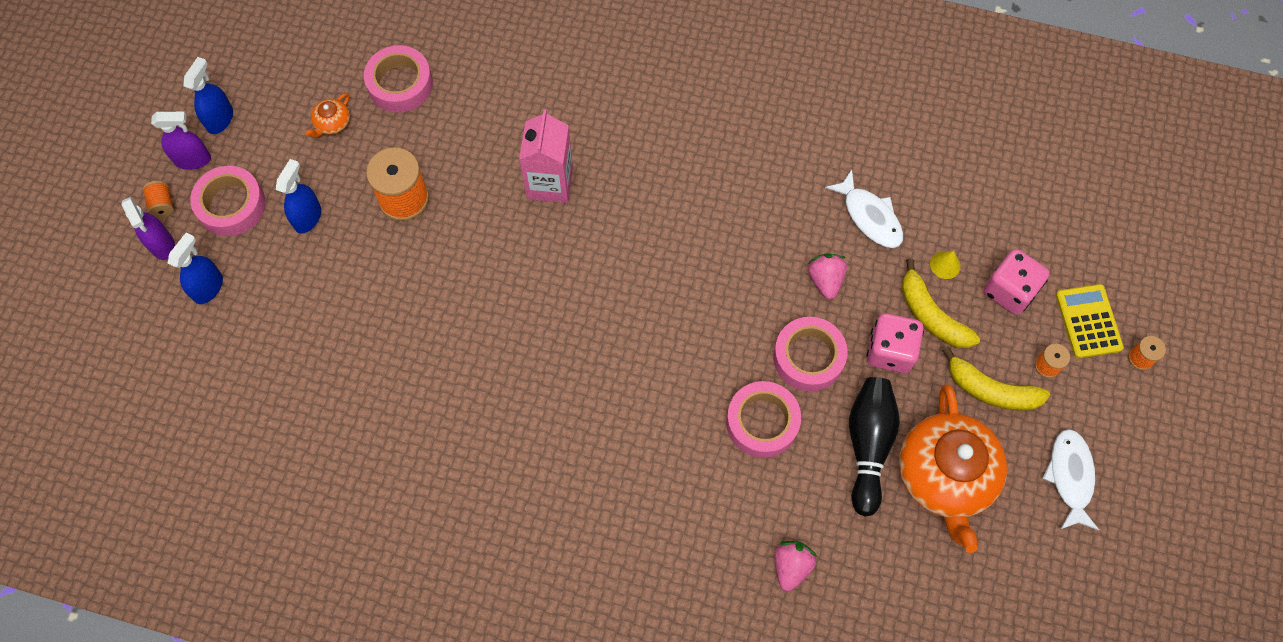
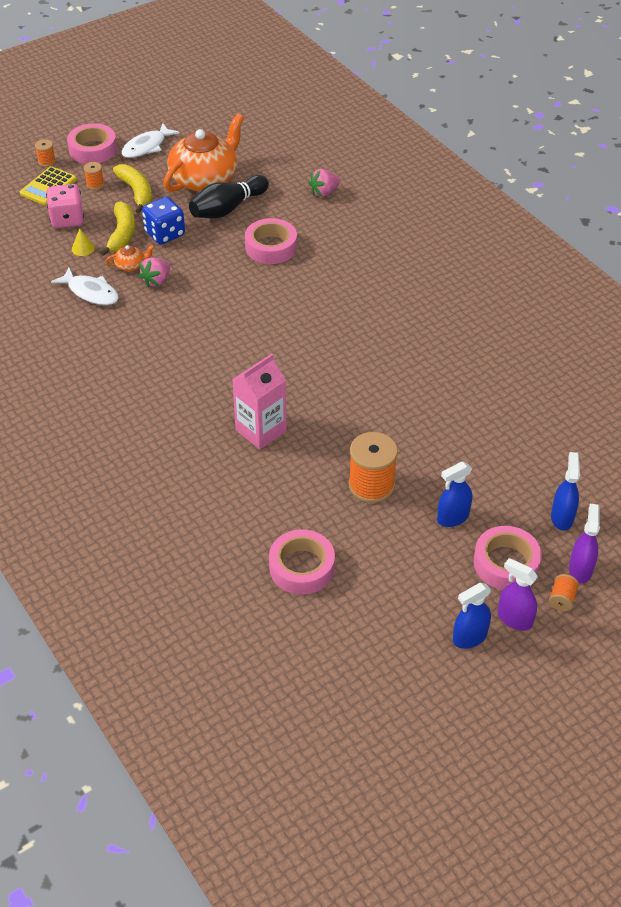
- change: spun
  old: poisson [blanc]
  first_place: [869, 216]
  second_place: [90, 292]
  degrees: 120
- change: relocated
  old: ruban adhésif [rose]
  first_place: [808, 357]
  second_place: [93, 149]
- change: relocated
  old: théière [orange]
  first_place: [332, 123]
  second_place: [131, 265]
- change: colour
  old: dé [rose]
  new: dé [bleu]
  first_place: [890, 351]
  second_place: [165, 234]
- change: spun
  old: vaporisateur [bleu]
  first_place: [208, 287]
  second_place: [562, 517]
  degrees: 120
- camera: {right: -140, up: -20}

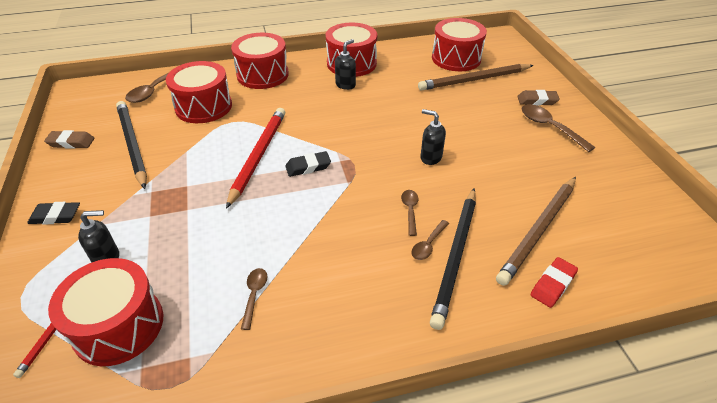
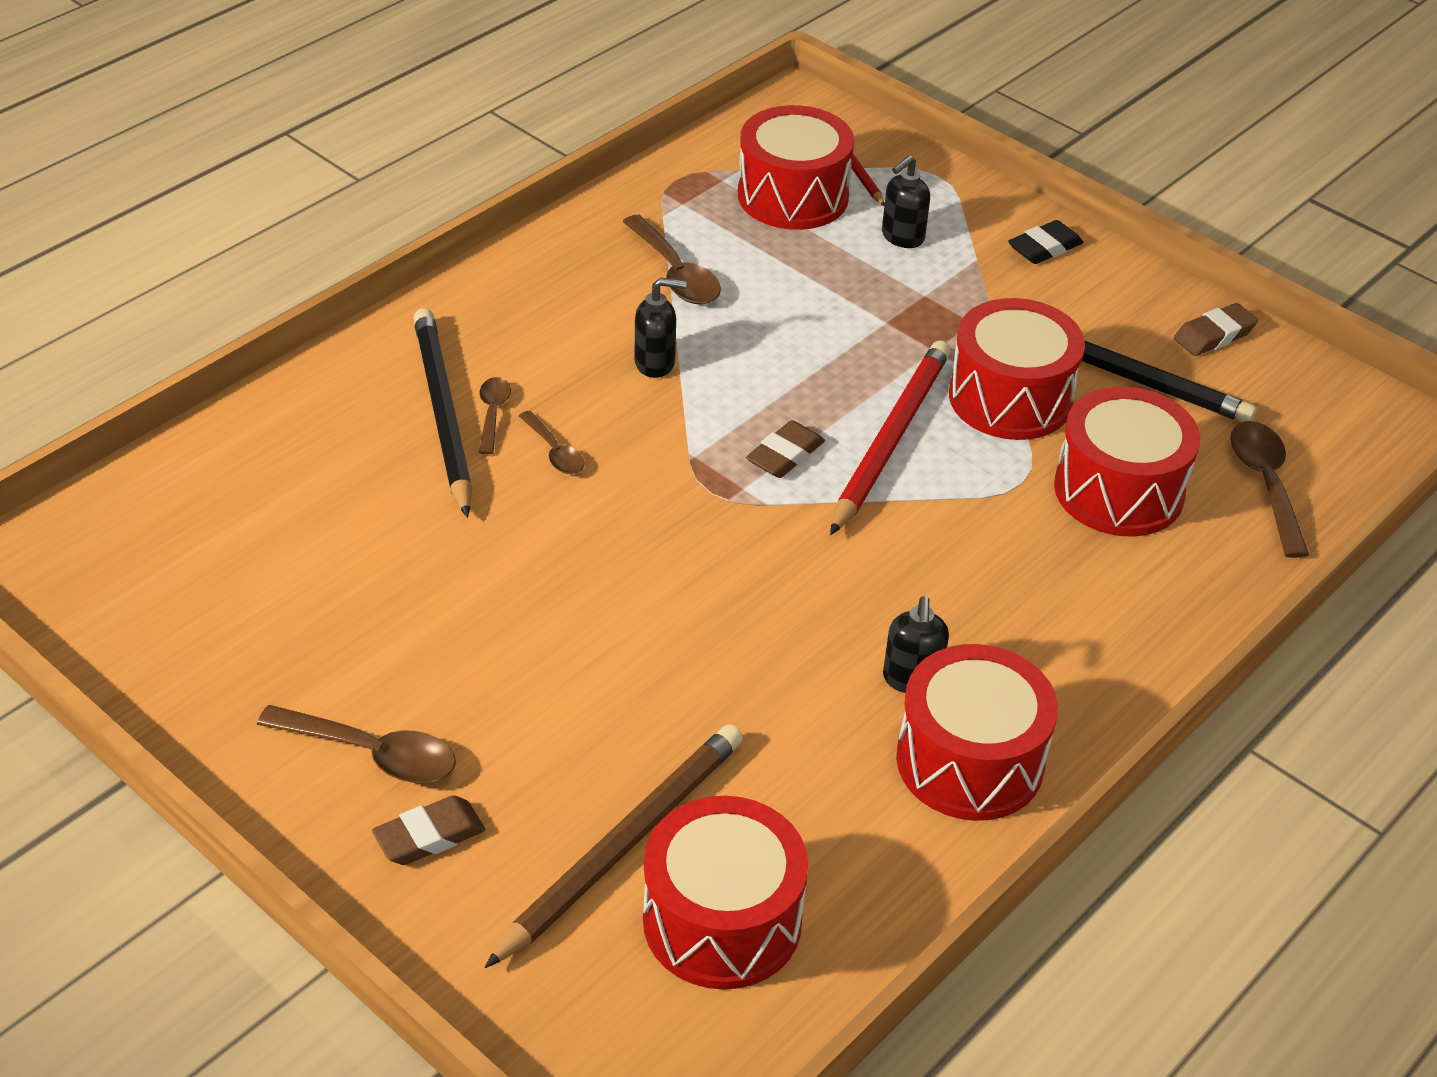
- change: size
  old: cuillère [marron]
  first_place: [254, 295]
  second_place: [675, 273]
  factor: 1.68
- change: relocated
  old: distributeur de savon [noir]
  first_place: [430, 157]
  second_place: [655, 363]
- change: colour
  old: gomme [noir]
  new: gomme [marron]
  first_place: [308, 167]
  second_place: [785, 455]
- change: spun
  old: crayon [rouge]
  first_place: [258, 156]
  second_place: [890, 439]
  degrees: -135
- change: relocated
  old: tambour [rouge]
  first_place: [262, 75]
  second_place: [1010, 398]
- change: missing
  old: crayon [marron]
  first_place: [539, 231]
- change: missing
  old: gomme [rouge]
  first_place: [553, 285]
- camera: {right: 145, up: 0}

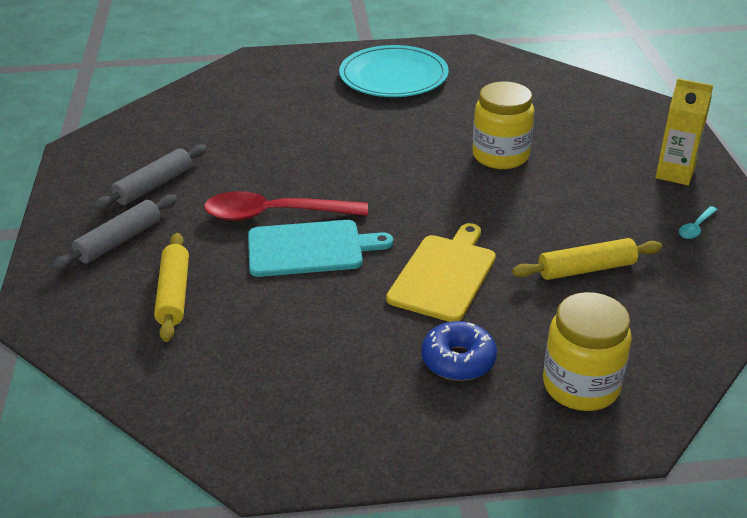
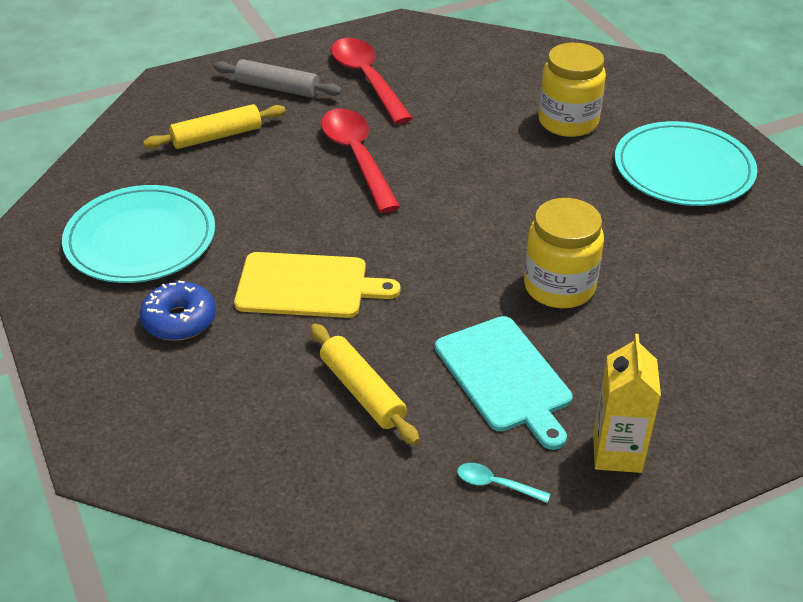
- change: appeared
  new: assiette [turquoise]
  second_place: [140, 239]
- change: exchanged
  old: rouleau à pâtisserie [gris]
  new: cuillère [rouge]
  first_place: [154, 186]
  second_place: [367, 80]
- change: relocated
  old: planche à découper [turquoise]
  first_place: [310, 248]
  second_place: [505, 377]
- change: relocated
  old: bocal [jaune]
  first_place: [581, 386]
  second_place: [568, 122]
- camera: {right: 70, up: 5}

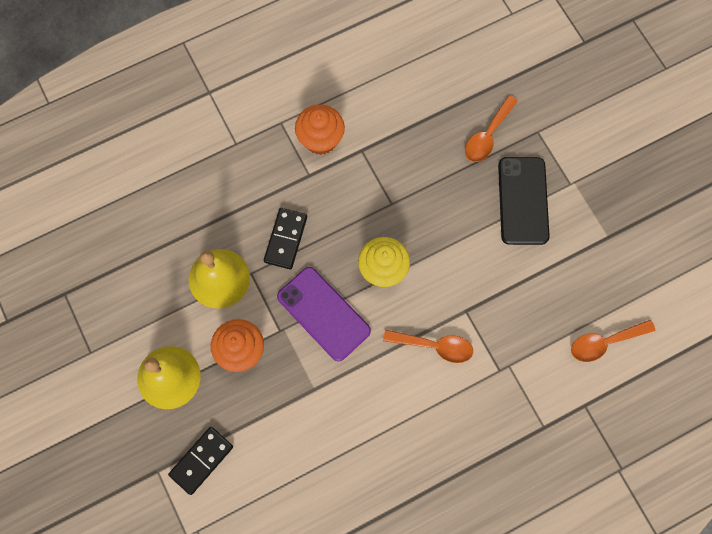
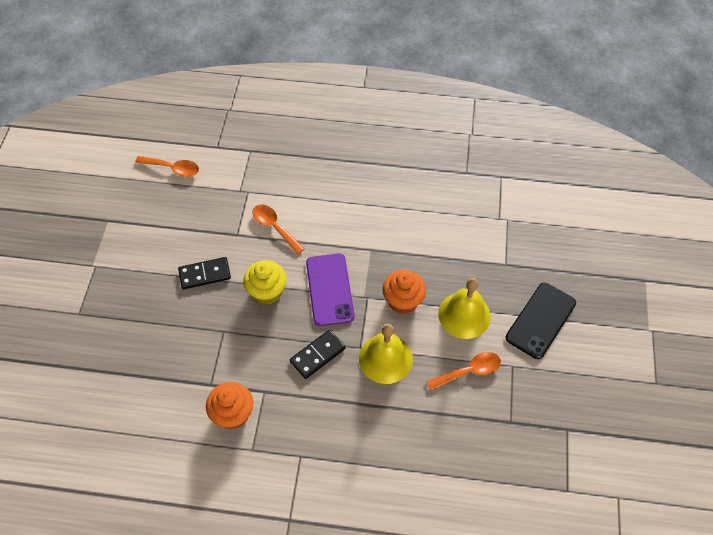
- change: relocated
  old: domino [noir]
  first_place: [201, 460]
  second_place: [205, 274]
- change: relocated
  old: cuillère [orange]
  first_place: [487, 135]
  second_place: [469, 371]
- change: relocated
  old: téléphone [noir]
  first_place: [523, 201]
  second_place: [540, 320]
- camera: {right: -145, up: -15}

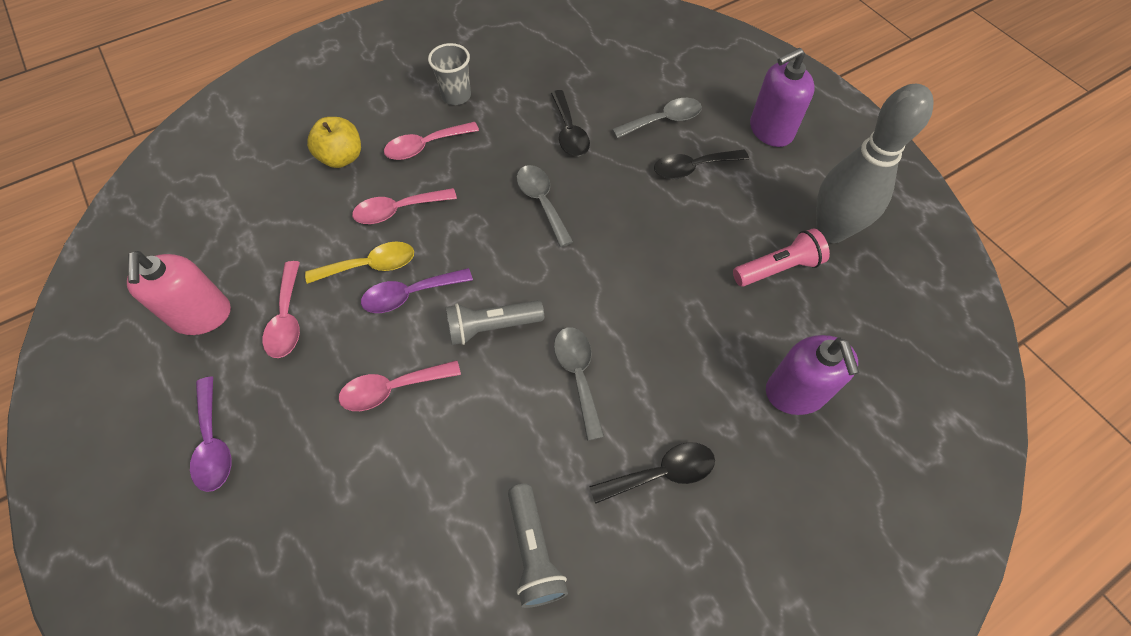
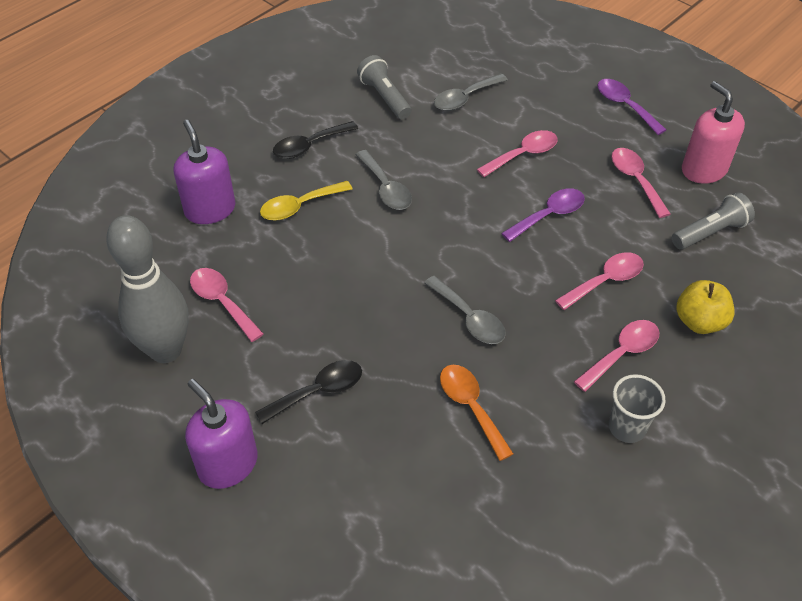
- change: spun
  old: distributeur de savon [violet]
  first_place: [770, 130]
  second_place: [228, 464]
  degrees: -90
- change: exchanged
  old: lampe de poche [rose]
  new: cuillère [rose]
  first_place: [778, 268]
  second_place: [222, 302]
- change: relocated
  old: cuillère [jaune]
  first_place: [370, 265]
  second_place: [299, 206]
- change: relocated
  old: cuillère [gris]
  first_place: [663, 120]
  second_place: [465, 98]
- change: colour
  old: cuillère [noir]
  new: cuillère [orange]
  first_place: [569, 132]
  second_place: [470, 407]
- change: relocated
  old: lampe de poche [gris]
  first_place: [491, 327]
  second_place: [710, 232]
- camera: {right: 165, up: -10}

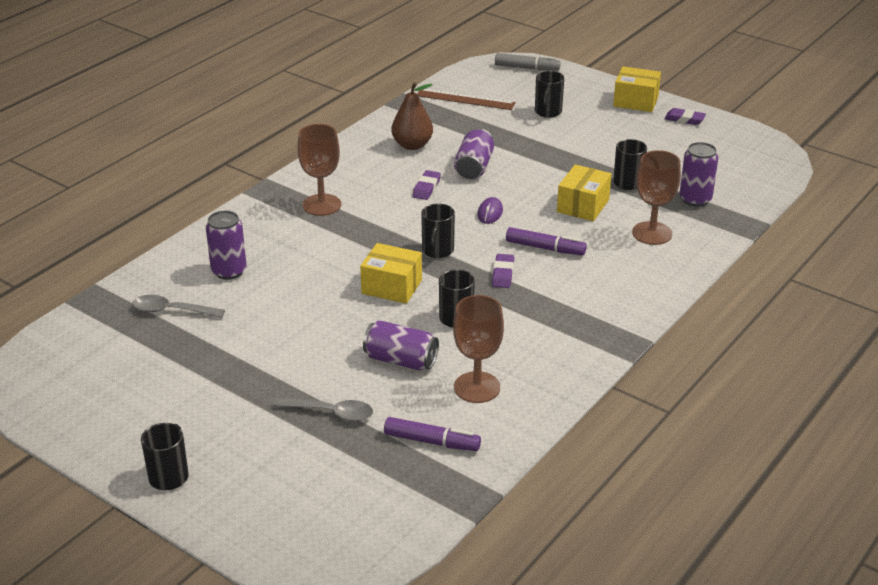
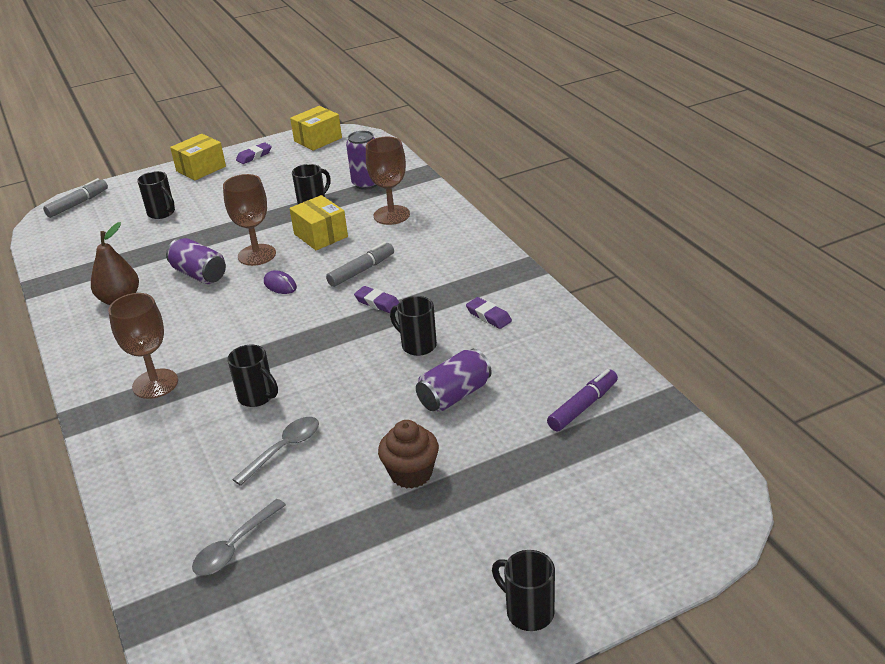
- change: relocated
  old: verre à pied [marron]
  first_place: [477, 387]
  second_place: [257, 255]
- change: relocated
  old: tasse [noir]
  first_place: [437, 251]
  second_place: [257, 397]
- change: relocated
  old: cuillère [gris]
  first_place: [330, 413]
  second_place: [284, 449]
- change: relocated
  old: boîte [jaune]
  first_place: [391, 287]
  second_place: [318, 139]
- change: colour
  old: feutre [violet]
  new: feutre [gris]
  first_place: [545, 248]
  second_place: [361, 271]
- change: appeared
  new: muffin [marron]
  second_place: [411, 473]
- change: relocated
  old: gomme [violet]
  first_place: [426, 188]
  second_place: [488, 316]
- change: missing
  old: canette [violet]
  first_place: [229, 271]
- change: missing
  old: règle [marron]
  first_place: [465, 99]
- camera: {right: -60, up: 0}

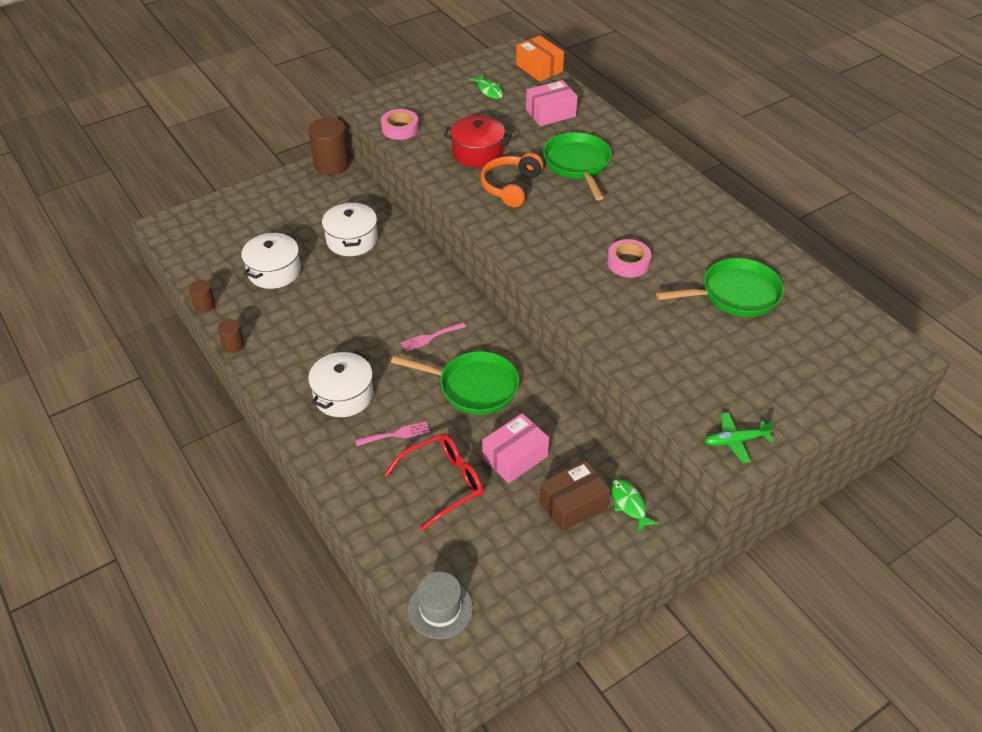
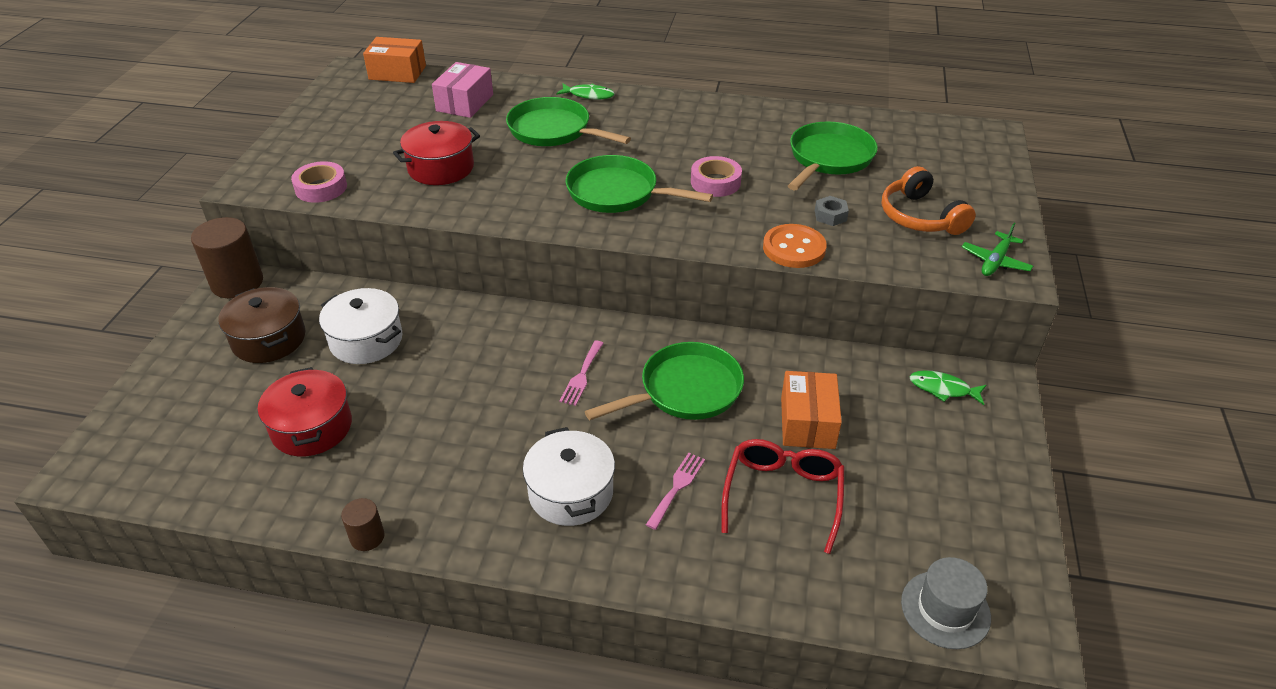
- change: appeared
  new: marmite [marron]
  second_place: [269, 339]
- change: colour
  old: marmite [blanc]
  new: marmite [rouge]
  first_place: [274, 271]
  second_place: [312, 427]
- change: relocated
  old: poisson [vert]
  first_place: [489, 90]
  second_place: [588, 95]
- change: appeared
  new: poêle [vert]
  second_place: [618, 193]
- change: appeared
  new: bouton [orange]
  second_place: [794, 248]
- change: colour
  old: boîte [rose]
  new: boîte [orange]
  first_place: [515, 457]
  second_place: [807, 422]
- change: appeared
  new: écrou [gris]
  second_place: [830, 216]
- change: relocated
  old: casque audio [orange]
  first_place: [511, 187]
  second_place: [920, 217]
- change: missing
  old: cylindre [marron]
  first_place: [205, 305]
- change: missing
  old: boîte [marron]
  first_place: [573, 504]
- camera: {right: -45, up: -5}

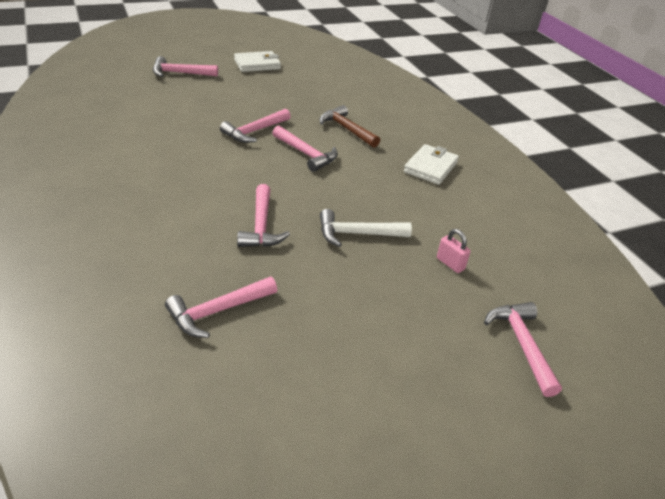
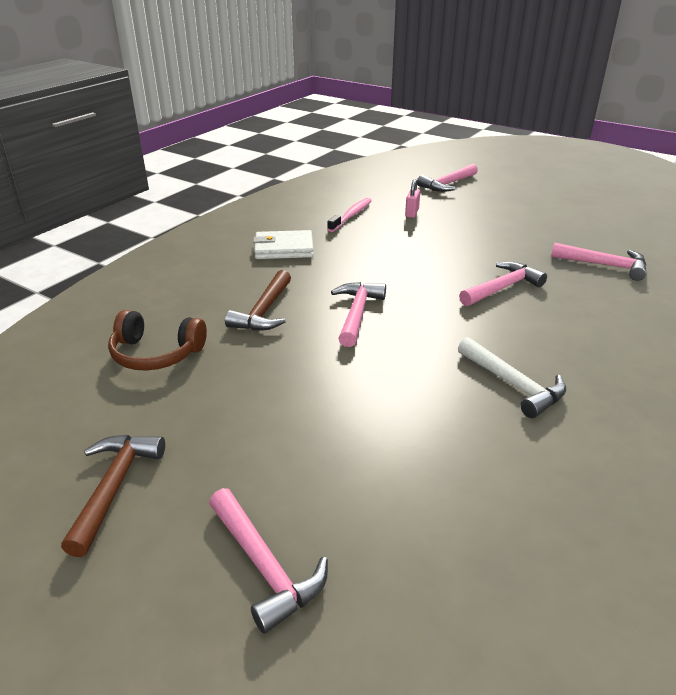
- change: exchanged
  old: portefeuille [blanc]
  new: marteau [marron]
  first_place: [257, 64]
  second_place: [114, 487]
- change: appeared
  new: casque audio [marron]
  second_place: [156, 354]
- change: appeared
  new: brosse à dents [rose]
  second_place: [351, 215]
- change: relocated
  old: marteau [blanc]
  first_place: [357, 234]
  second_place: [513, 384]
- change: missing
  old: marteau [rose]
  first_place: [254, 131]
- camera: {right: -120, up: -5}

